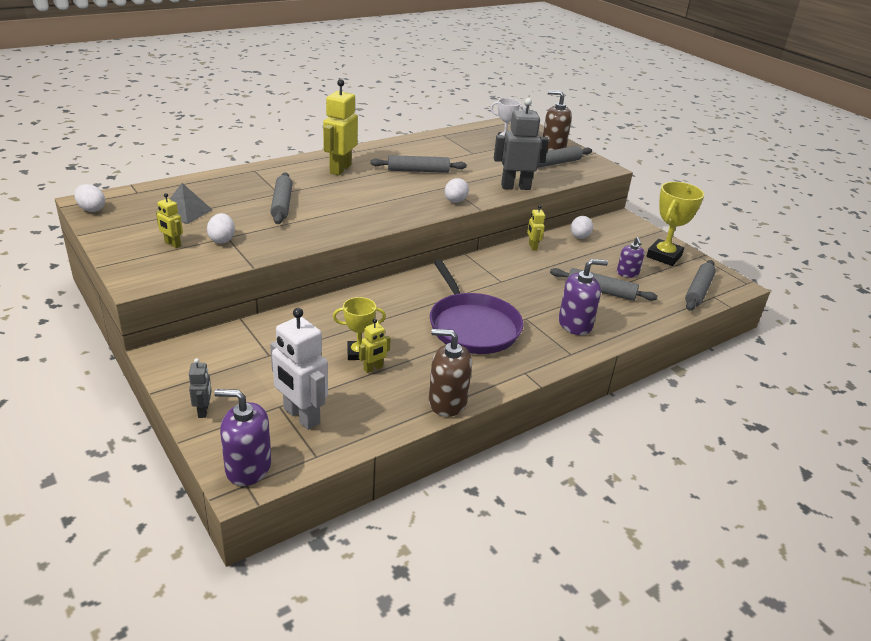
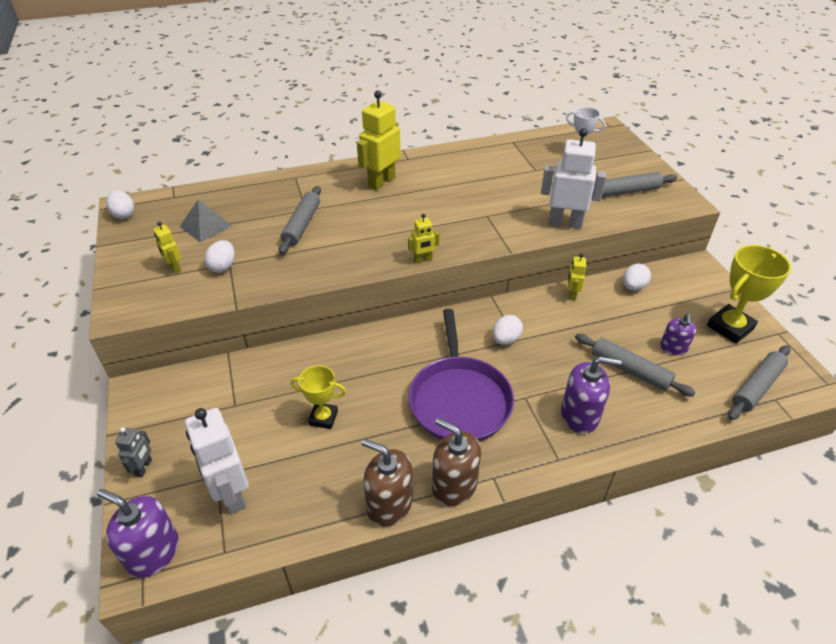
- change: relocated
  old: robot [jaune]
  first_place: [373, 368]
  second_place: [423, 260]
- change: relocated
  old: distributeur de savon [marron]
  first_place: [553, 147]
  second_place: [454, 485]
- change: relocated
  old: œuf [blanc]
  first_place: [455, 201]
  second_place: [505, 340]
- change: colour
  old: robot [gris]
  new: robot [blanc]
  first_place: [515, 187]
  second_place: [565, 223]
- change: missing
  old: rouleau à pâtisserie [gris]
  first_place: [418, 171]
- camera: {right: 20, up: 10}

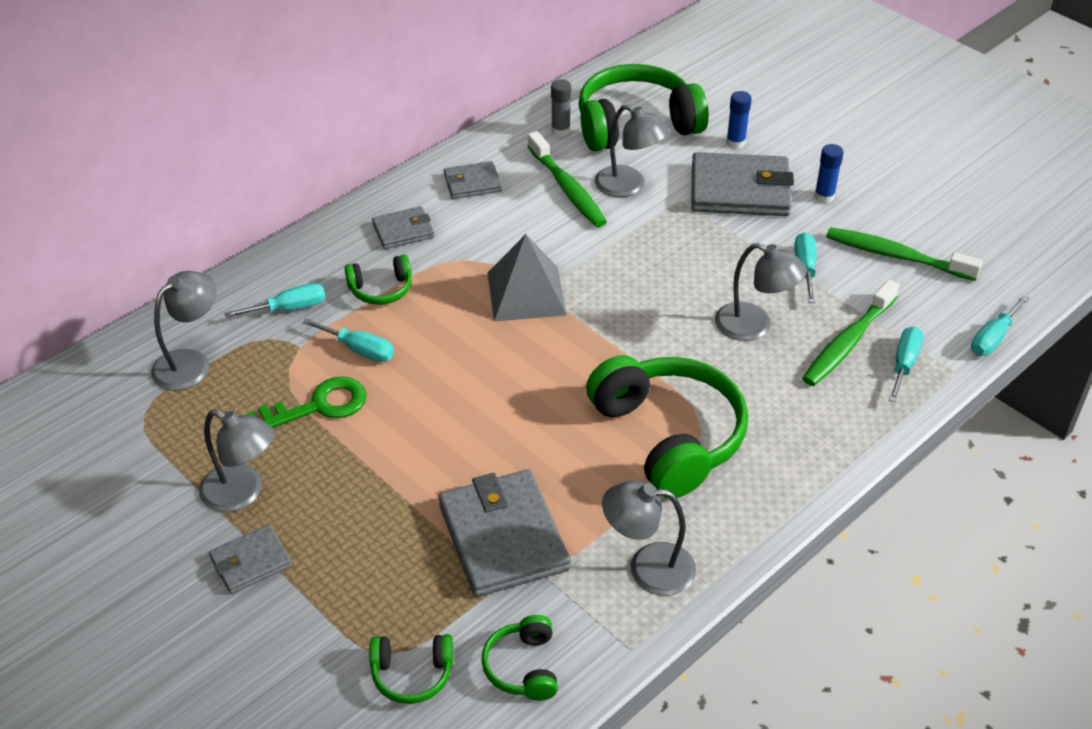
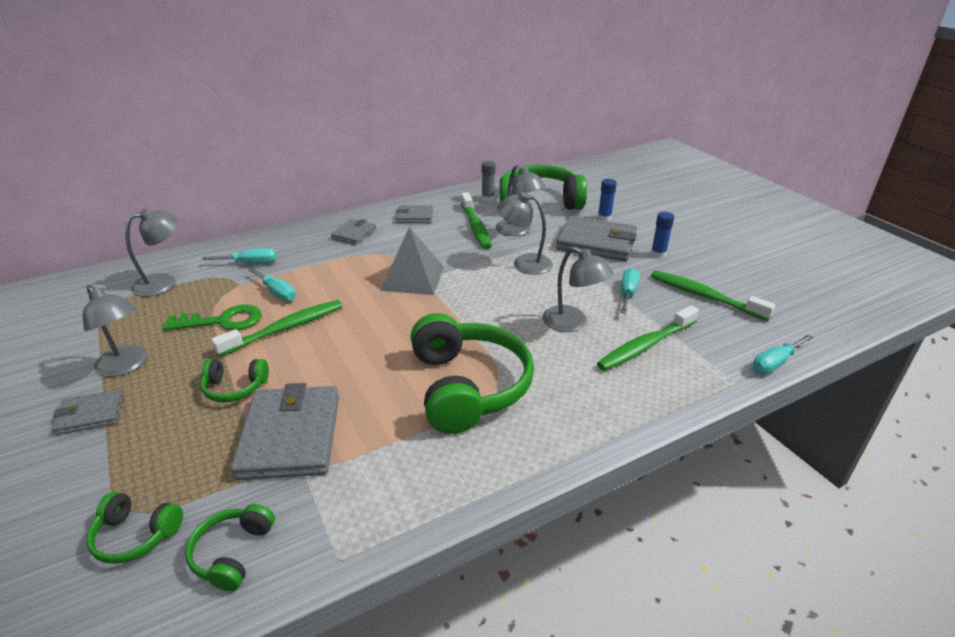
- change: relocated
  old: casque audio [vert]
  first_place: [381, 289]
  second_place: [235, 387]
- change: appeared
  new: brosse à dents [vert]
  second_place: [285, 328]
- change: spun
  old: portefeuille [gris]
  first_place: [403, 231]
  second_place: [354, 234]
  degrees: -60
- change: relocated
  old: lampe [gris]
  first_place: [647, 568]
  second_place: [524, 263]
- change: missing
  old: tournevis [turquoise]
  first_place: [904, 364]
- camera: {right: 15, up: -10}

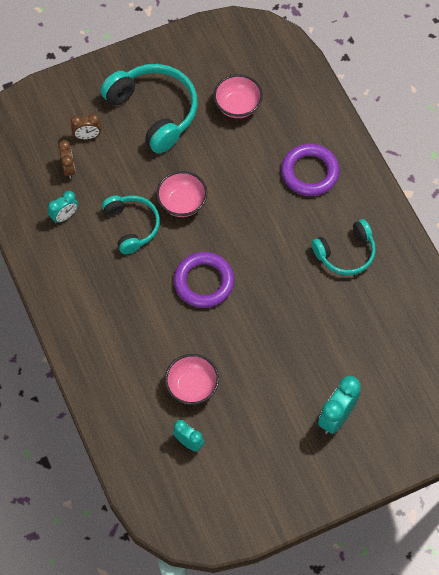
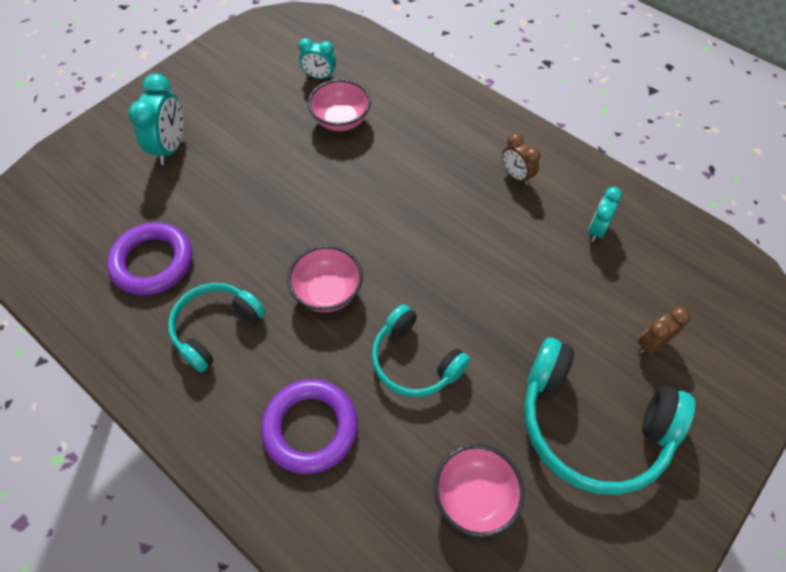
- change: relocated
  old: anneau [violet]
  first_place: [204, 282]
  second_place: [152, 262]
- change: relocated
  old: bol [rose]
  first_place: [182, 203]
  second_place: [327, 292]
- change: relocated
  old: casque audio [turquoise]
  first_place: [132, 226]
  second_place: [414, 361]
- change: relocated
  old: réveil [marron]
  first_place: [68, 169]
  second_place: [516, 175]
- camera: {right: 155, up: -5}

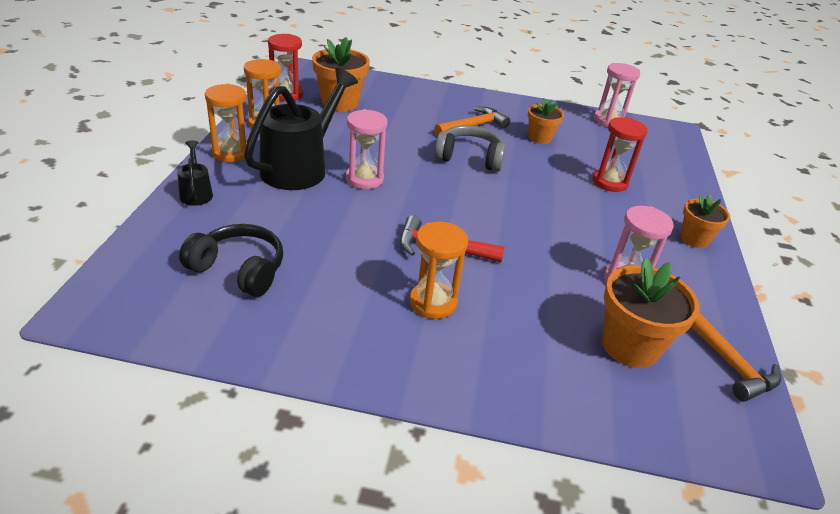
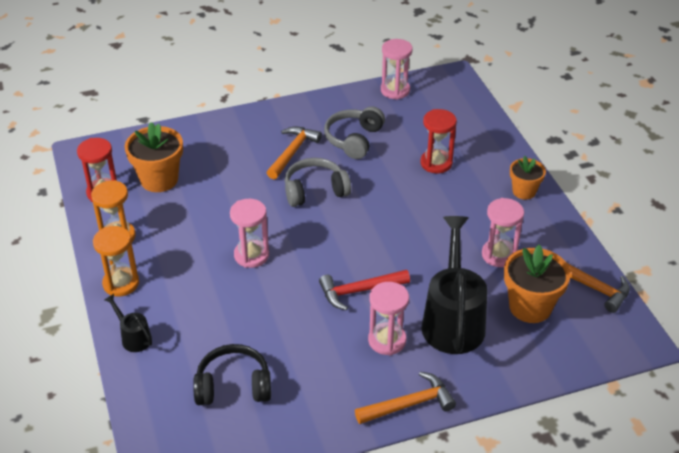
- change: exchanged
  old: pot de fleurs [orange]
  new: casque audio [gris]
  first_place: [539, 138]
  second_place: [354, 139]
- change: appeared
  new: marteau [orange]
  second_place: [409, 404]
- change: colour
  old: sablier [orange]
  new: sablier [rose]
  first_place: [433, 303]
  second_place: [387, 340]
- change: relocated
  old: arrosoir [noir]
  first_place: [300, 167]
  second_place: [453, 320]
- camera: {right: -25, up: 5}

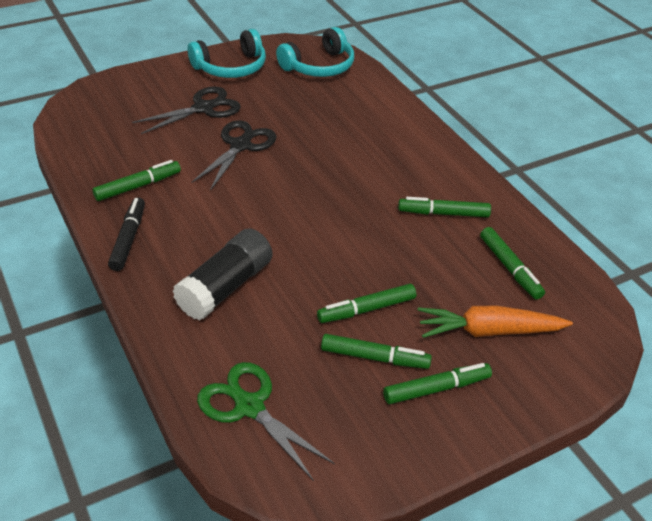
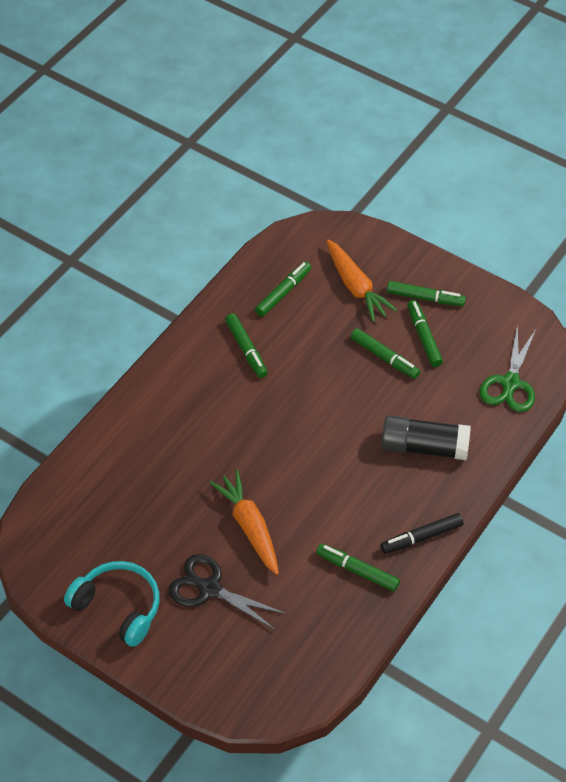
- change: exchanged
  old: ciseaux [noir]
  new: carotte [orange]
  first_place: [240, 146]
  second_place: [249, 526]
- change: spun
  old: feutre [vert]
  first_place: [436, 388]
  second_place: [425, 298]
  degrees: 150
- change: missing
  old: casque audio [turquoise]
  first_place: [319, 66]
- camera: {right: -115, up: 10}

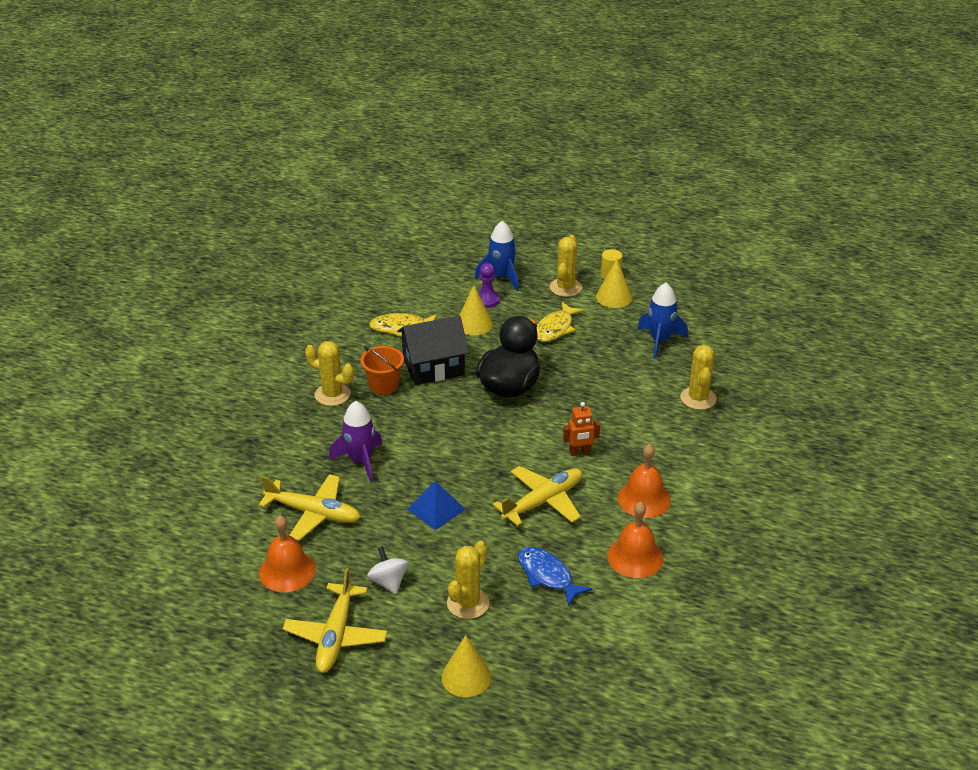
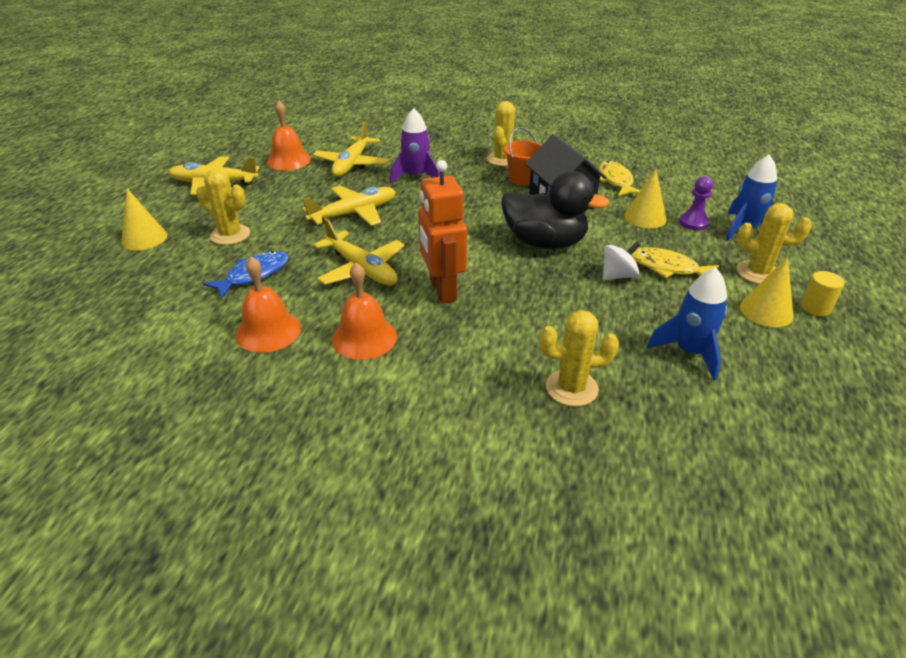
- change: exchanged
  old: pyramide [bleu]
  new: avion [jaune]
  first_place: [436, 509]
  second_place: [354, 213]
- change: size
  old: robot [orange]
  first_place: [580, 452]
  second_place: [442, 290]
  factor: 1.83
- change: relocated
  old: toupie [blanc]
  first_place: [388, 582]
  second_place: [618, 276]
- camera: {right: 85, up: 0}

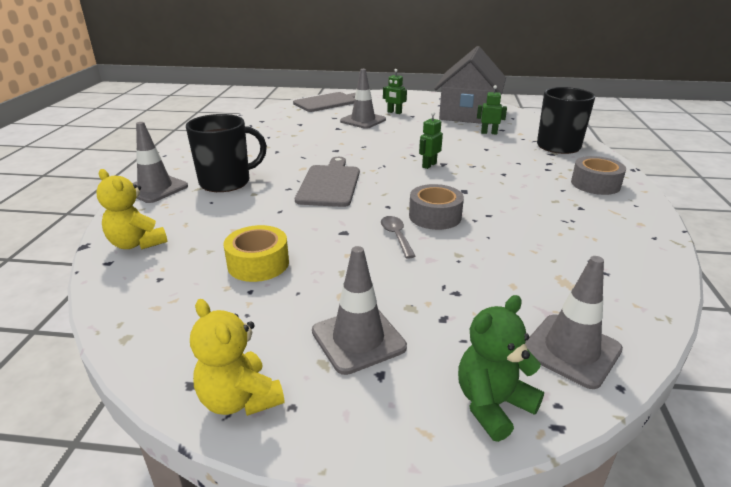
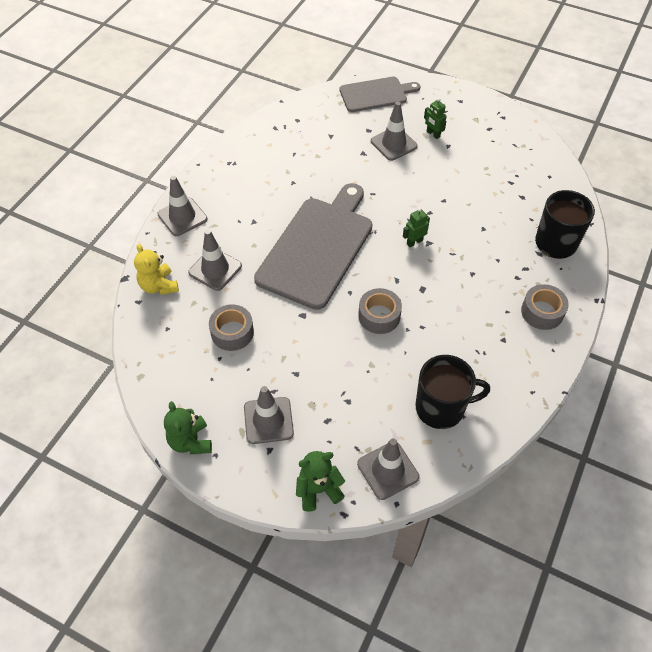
- change: colour
  old: ours en peluche [jaune]
  new: ours en peluche [vert]
  first_place: [240, 399]
  second_place: [190, 441]
- change: appeared
  new: cône de chantier [gris]
  second_place: [215, 269]
- change: colour
  old: ruban adhésif [jaune]
  new: ruban adhésif [gris]
  first_place: [258, 263]
  second_place: [232, 332]
- change: size
  old: planche à découper [gris]
  first_place: [329, 184]
  second_place: [317, 248]
  factor: 1.72
- change: relocated
  old: tasse [noir]
  first_place: [226, 182]
  second_place: [441, 408]
- change: missing
  old: cuillère [gris]
  first_place: [396, 236]
- change: missing
  old: maison [gris]
  first_place: [468, 113]
- change: missing
  old: robot [vert]
  first_place: [489, 133]
- camera: {right: 20, up: 25}

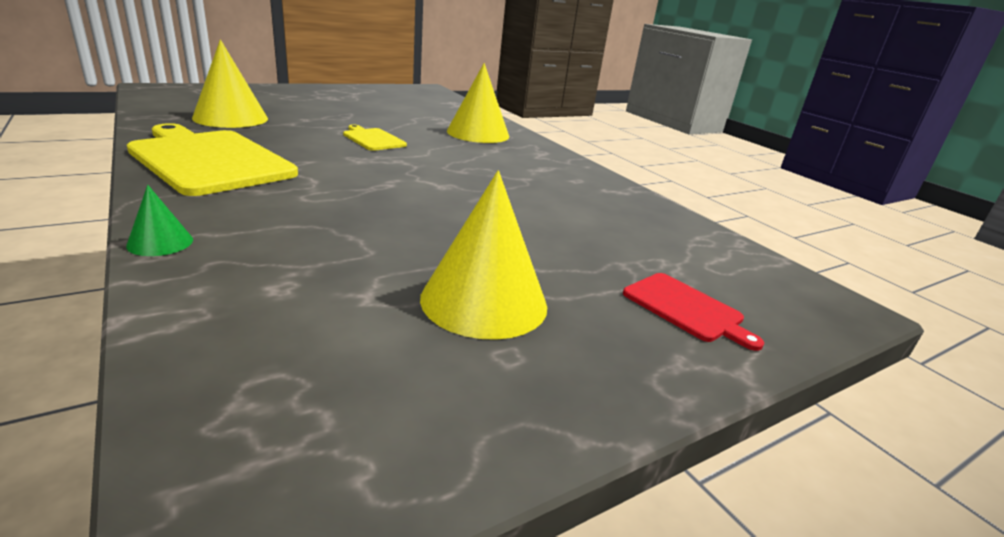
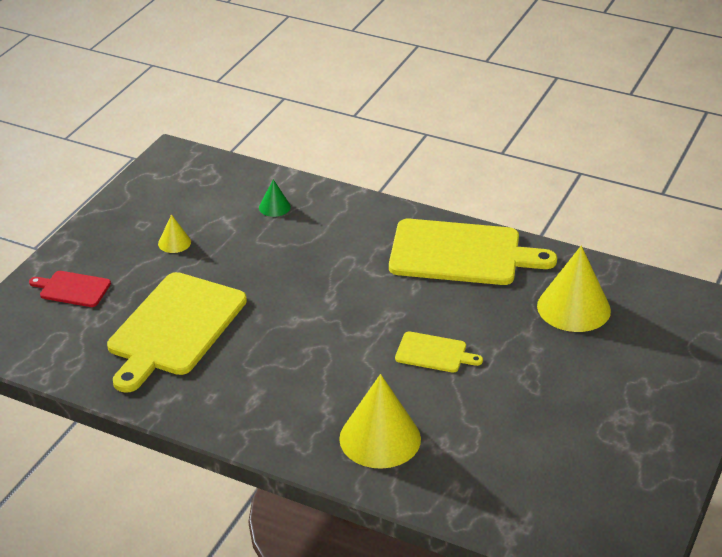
- change: appeared
  new: planche à découper [jaune]
  second_place: [175, 328]
- change: size
  old: cône [jaune]
  first_place: [484, 301]
  second_place: [174, 243]
  factor: 0.48
- change: relocated
  old: cône [vert]
  first_place: [160, 242]
  second_place: [274, 207]
- camera: {right: 150, up: 10}

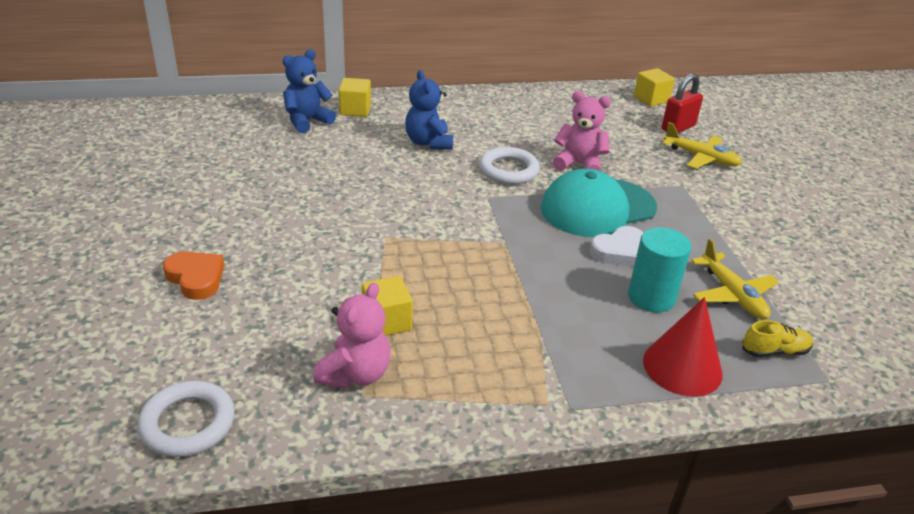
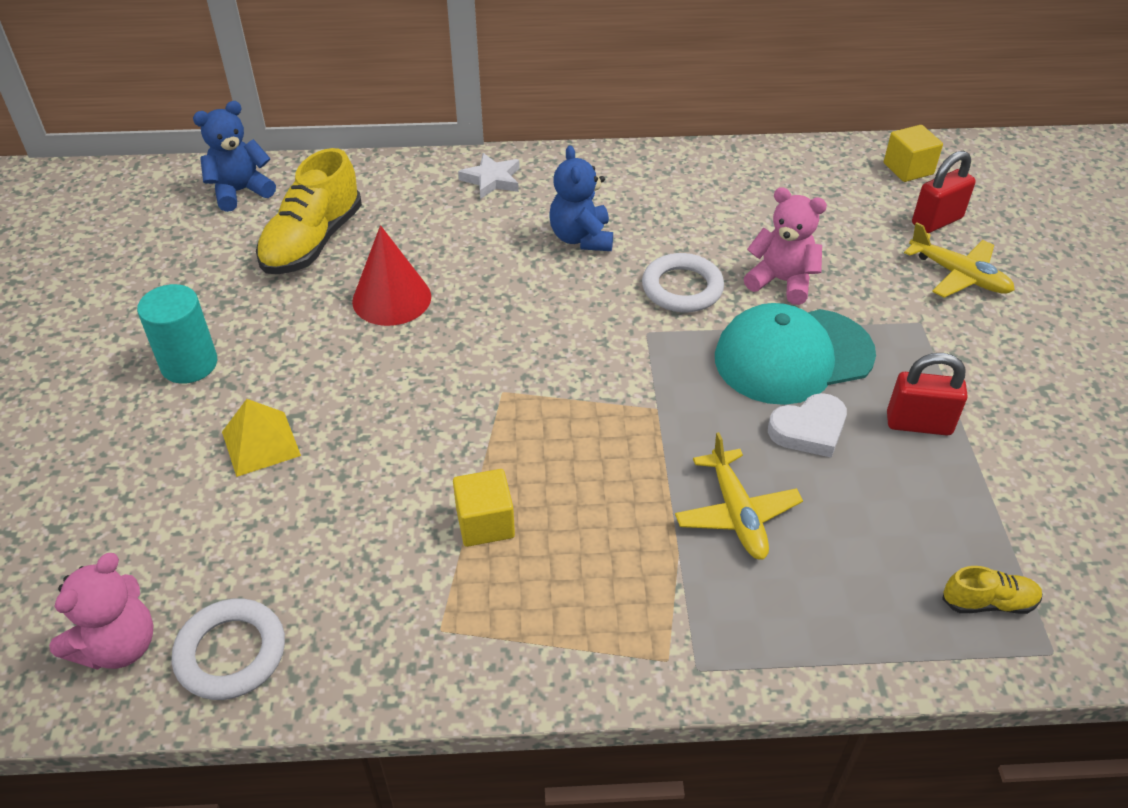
- change: relocated
  old: ours en peluche [rose]
  first_place: [355, 374]
  second_place: [119, 646]
- change: relocated
  old: cylindre [turquoise]
  first_place: [651, 297]
  second_place: [189, 364]
- change: relocated
  old: ours en peluche [bleu]
  first_place: [307, 121]
  second_place: [240, 191]
- change: exchanged
  old: cœur [orange]
  new: pyramide [jaune]
  first_place: [196, 278]
  second_place: [260, 443]
- change: appeared
  new: chaussure [jaune]
  second_place: [312, 242]
- change: relocated
  old: cône [rouge]
  first_place: [682, 367]
  second_place: [391, 298]
- change: exchanged
  old: cube [jaune]
  new: étoile [blanc]
  first_place: [355, 110]
  second_place: [492, 180]
- change: relocated
  old: avion [jaune]
  first_place: [732, 295]
  second_place: [736, 514]
- change: appeared
  new: cadenas [rouge]
  second_place: [918, 424]
- camera: {right: 10, up: 10}

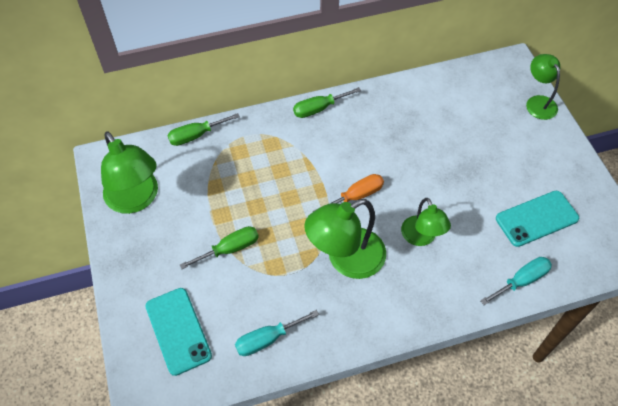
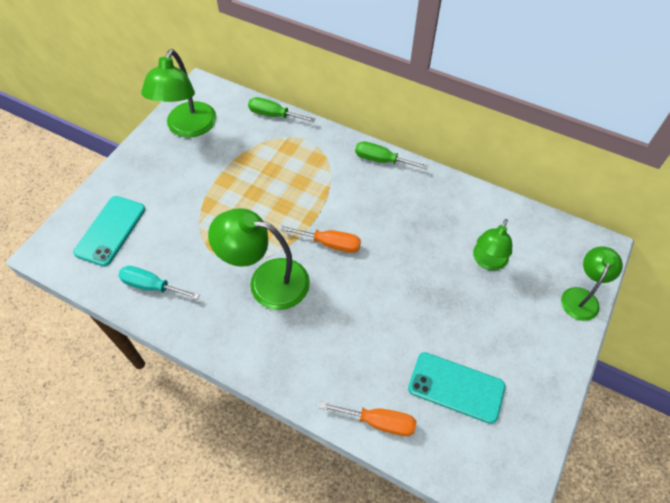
- change: colour
  old: tournevis [turquoise]
  new: tournevis [orange]
  first_place: [521, 281]
  second_place: [379, 422]
- change: relocated
  old: lampe [vert]
  first_place: [421, 237]
  second_place: [487, 261]
- change: missing
  old: tournevis [vert]
  first_place: [230, 249]
- camera: {right: 45, up: 0}

